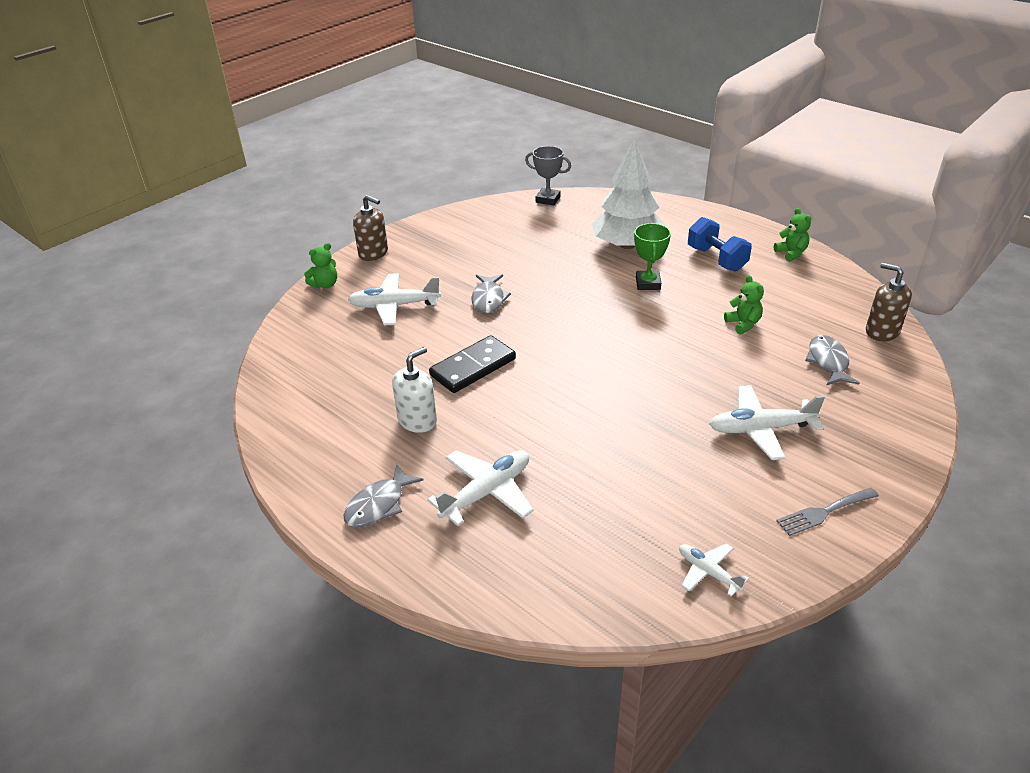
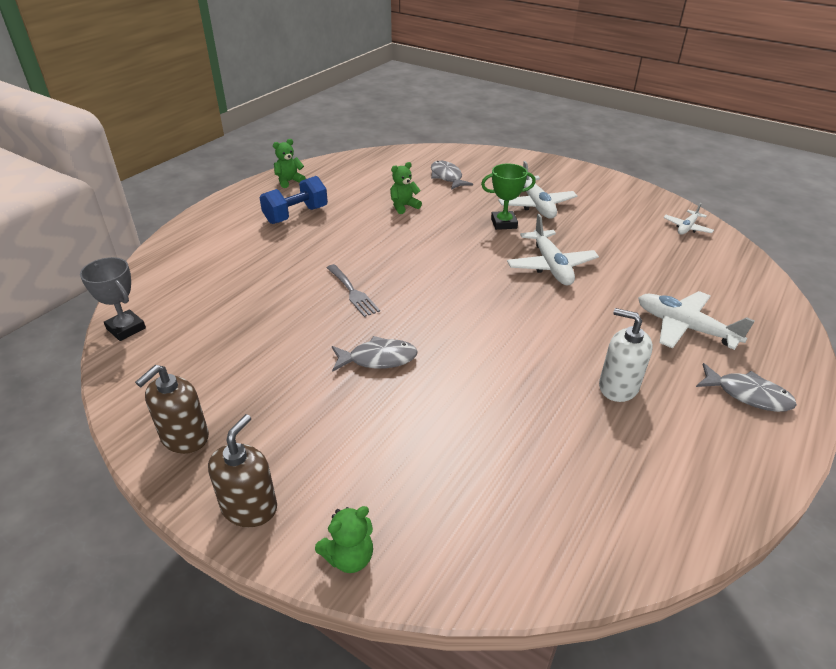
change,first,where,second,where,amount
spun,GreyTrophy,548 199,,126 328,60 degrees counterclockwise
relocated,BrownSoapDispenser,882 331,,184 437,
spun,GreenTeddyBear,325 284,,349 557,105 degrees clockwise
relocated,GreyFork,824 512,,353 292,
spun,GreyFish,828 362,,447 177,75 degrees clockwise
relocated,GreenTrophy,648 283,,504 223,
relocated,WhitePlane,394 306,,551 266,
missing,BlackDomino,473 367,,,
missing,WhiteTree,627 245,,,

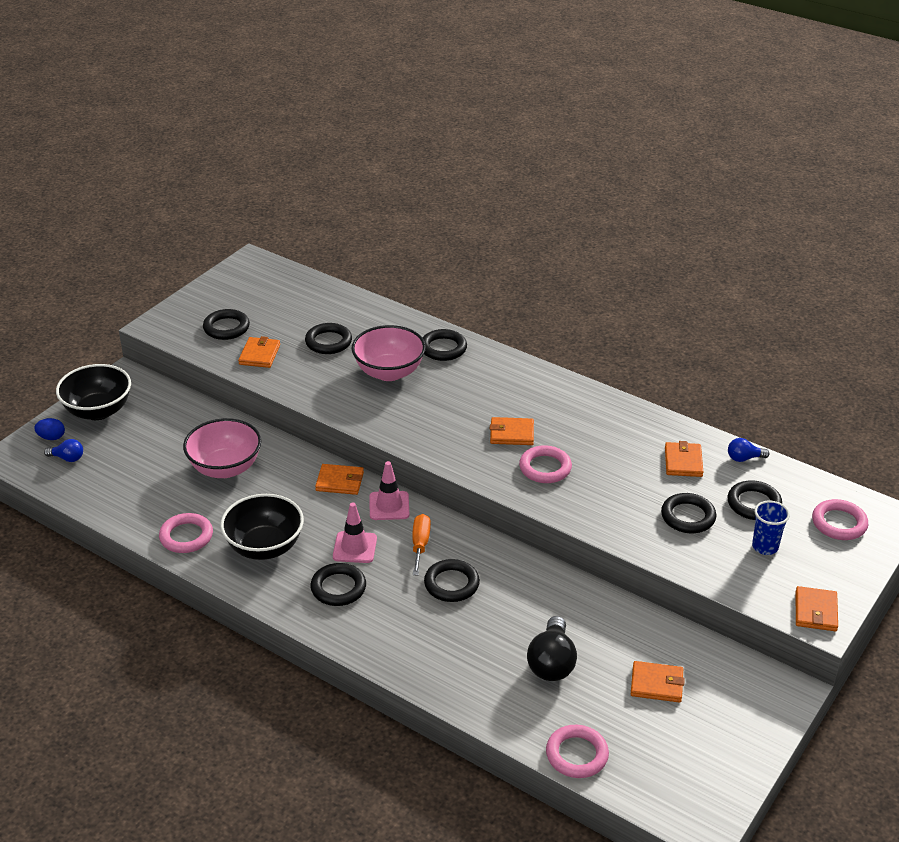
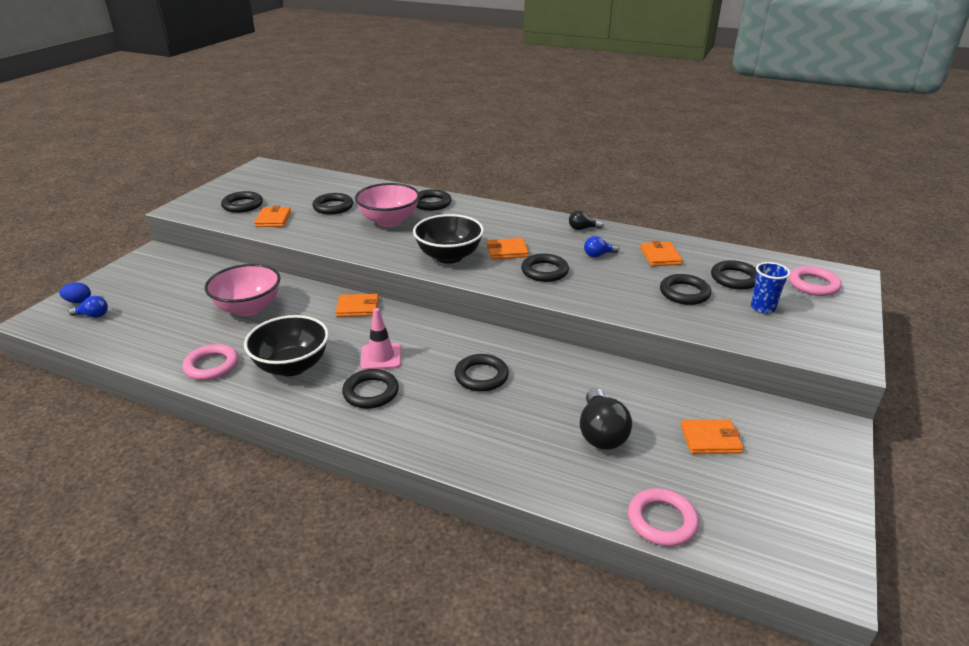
change,first,where,second,where,amount
relocated,BlackBowl,98 411,,449 256,
colour,PinkRing,545 468,BlackRing,544 271,
appeared,,,BlackLightBulb,582 228,
relocated,BlueLightBulb,744 458,,598 255,
missing,PinkTrafficCone,389 506,,,
missing,OrangeScrewdriver,420 544,,,
missing,OrangeWallet,816 611,,,

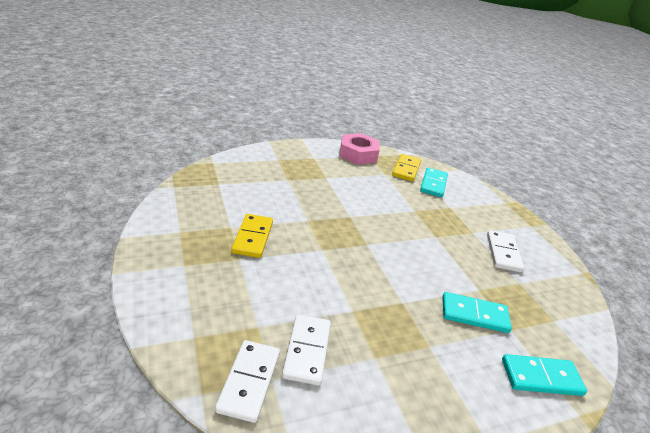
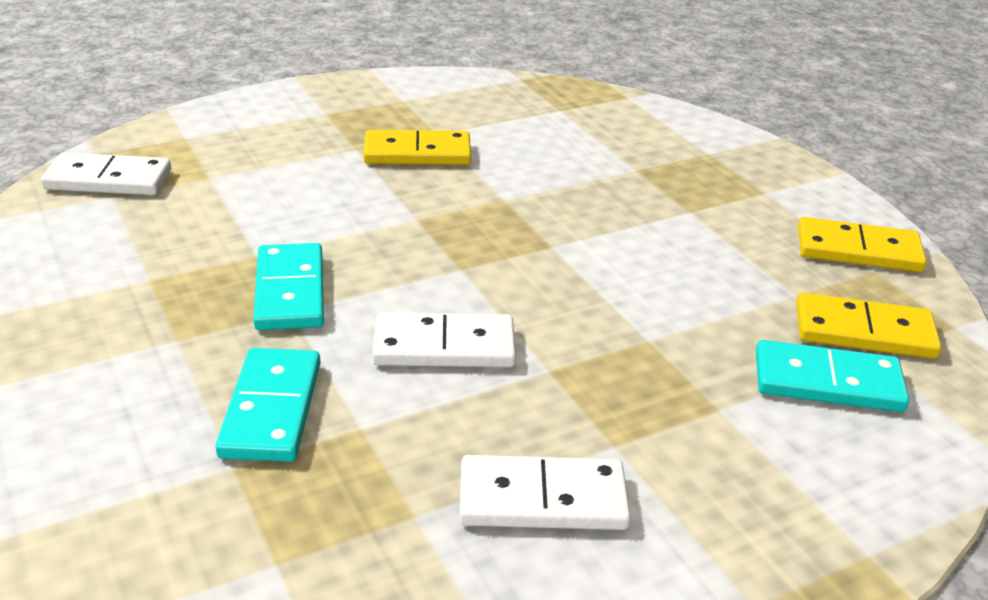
change,first,where,second,where,amount
relocated,TurquoiseDomino,541 377,,289 291,
relocated,WhiteDomino,307 350,,444 346,
exchanged,PinkNut,358 154,YellowDomino,858 250,

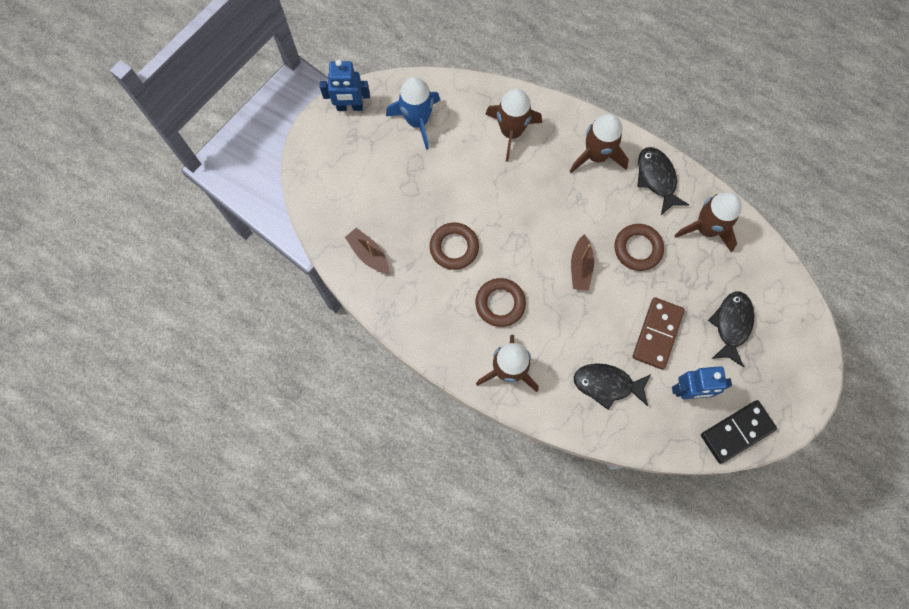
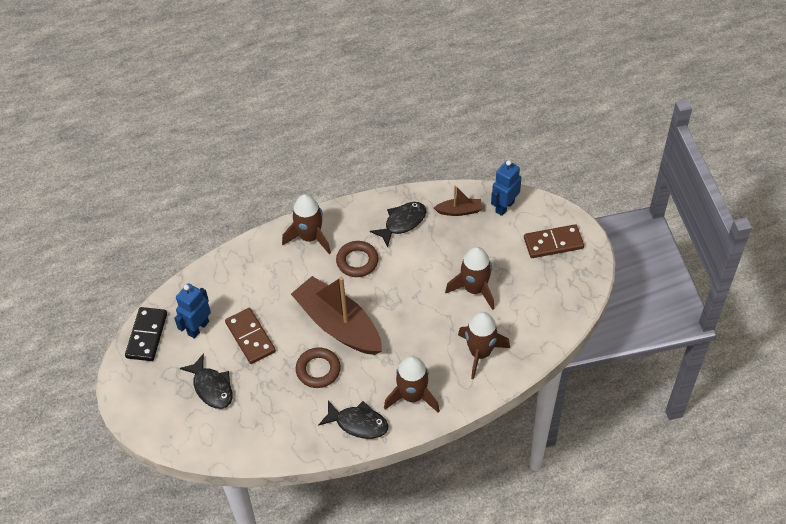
change,first,where,second,where,amount
size,BrownBoat,580 267,,338 325,x2.19
relocated,BlackFish,607 384,,402 223,
relocated,BrownRocket,706 228,,474 289,
relocated,BlueRobot,350 107,,504 207,
appeared,,,BrownDomino,553 243,
missing,BlueRocket,417 121,,,
missing,BrownRing,454 247,,,

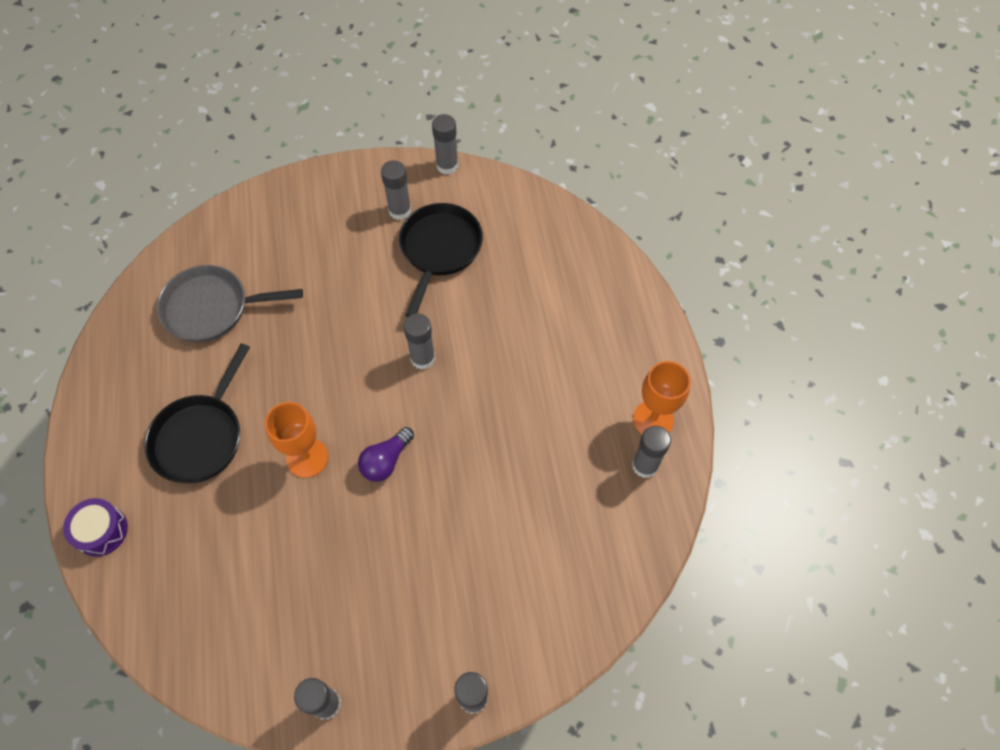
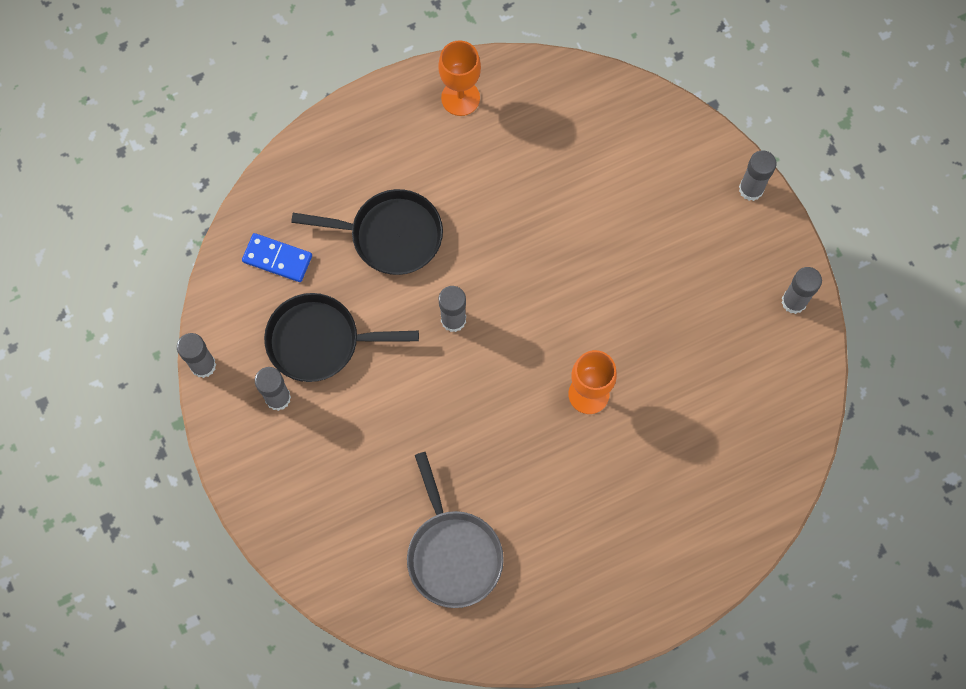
change,first,where,second,where,amount
appeared,,,BlueDomino,277 259,
relocated,BlackPan,201 436,,390 235,
missing,PurpleDrum,101 531,,,
missing,PurpleLightBulb,386 461,,,
missing,GreyGlueStick,645 465,,,

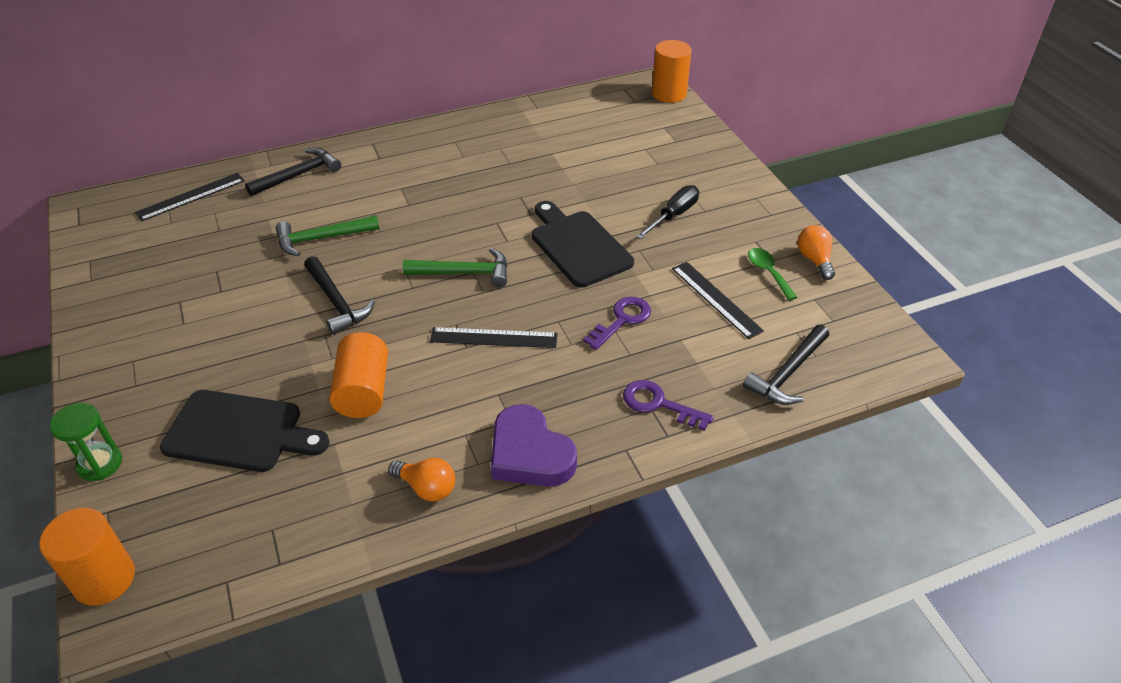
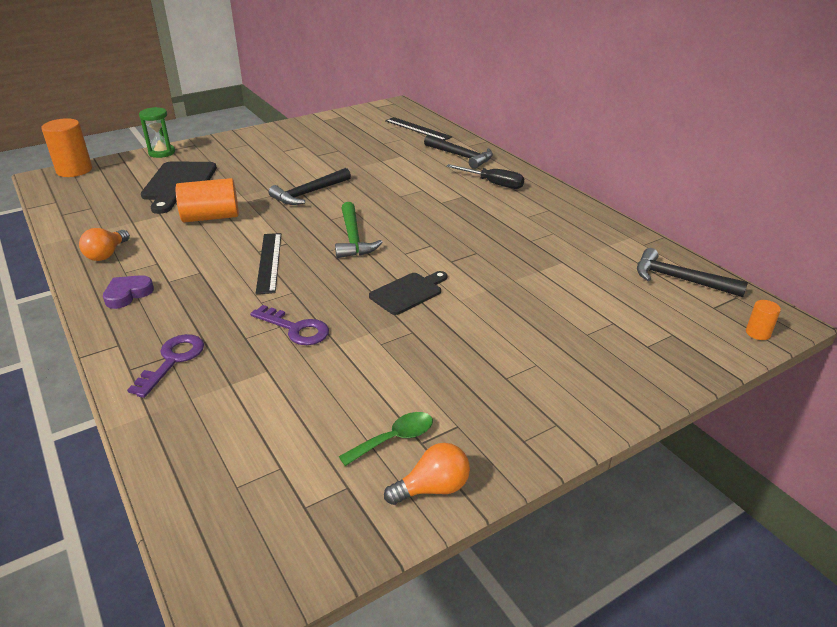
change,first,where,second,where,amount
size,PurpleHeart,529 454,,128 294,x0.58
size,BlackCuttingBoard,578 246,,408 292,x0.61
relocated,BlackScrewdriver,673 215,,493 184,
relocated,BlackHammer,788 373,,680 280,
size,OrangeCylinder,669 94,,758 333,x0.48
missing,GreenHammer,322 238,,,
missing,BlackRuler,716 299,,,

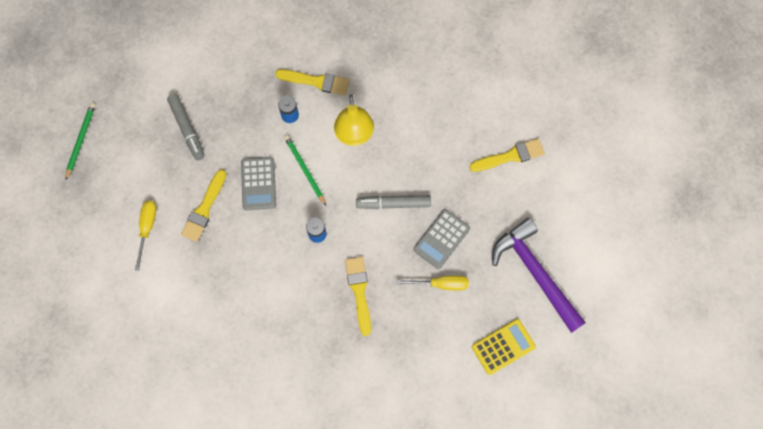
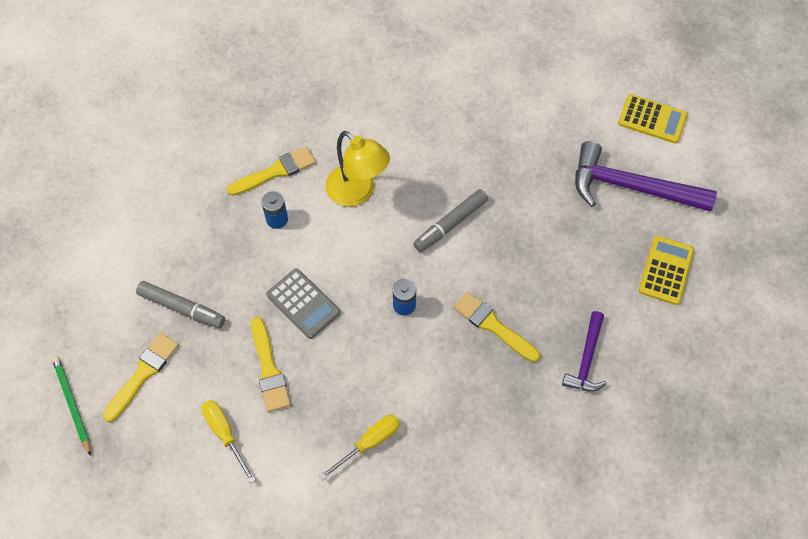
change,first,where,second,where,amount
relocated,YellowBrush,510 156,,143 374,
relocated,YellowScrewdriver,441 284,,369 443,
appeared,,,PurpleHammer,586 359,
appeared,,,YellowCalculator,652 119,
missing,GreenPencil,304 170,,,
missing,GreyCalculator,441 239,,,

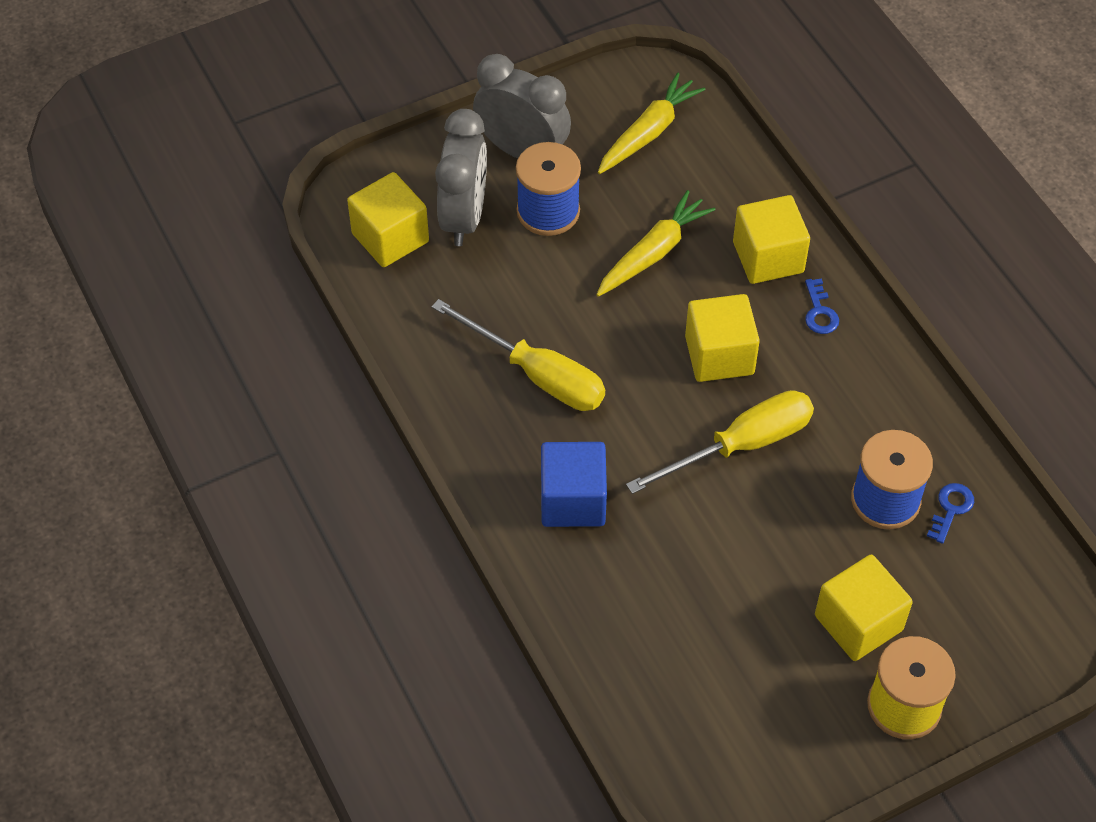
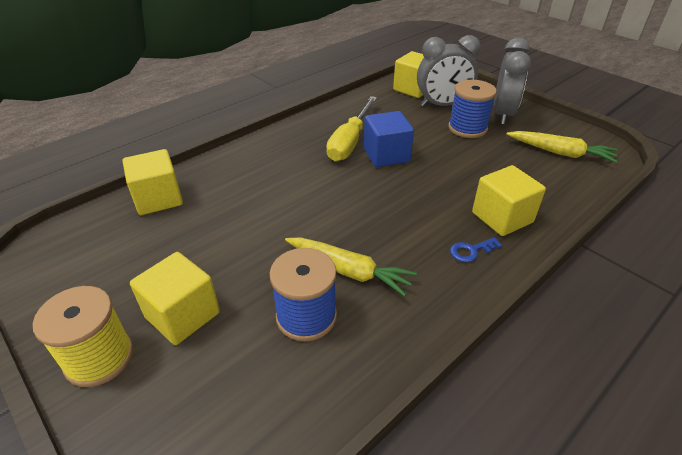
change,first,where,second,where,amount
relocated,YellowCube,719 355,,158 199,
relocated,YellowCarrot,653 252,,348 271,
relocated,BlueCube,573 500,,386 155,
missing,YellowScrewdriver,740 445,,,
missing,BlueKey,951 509,,,

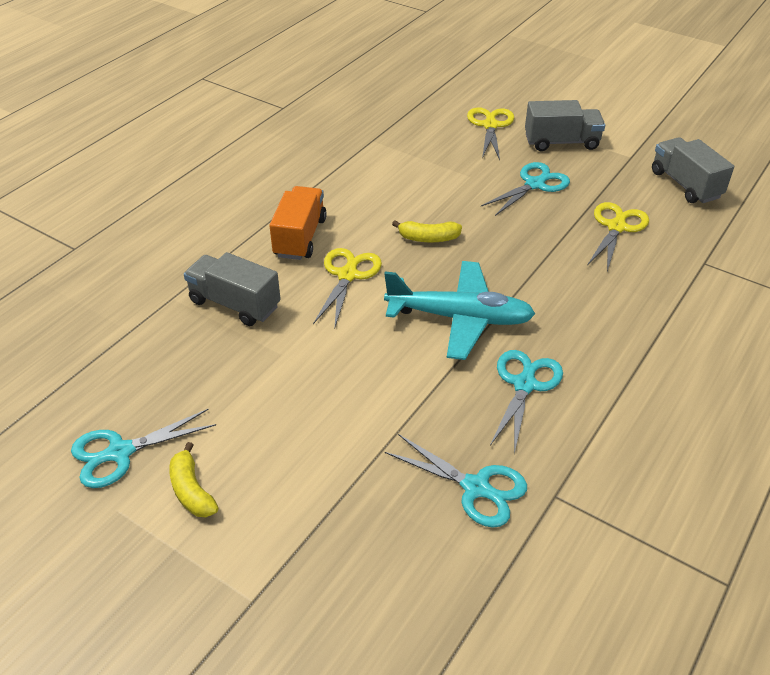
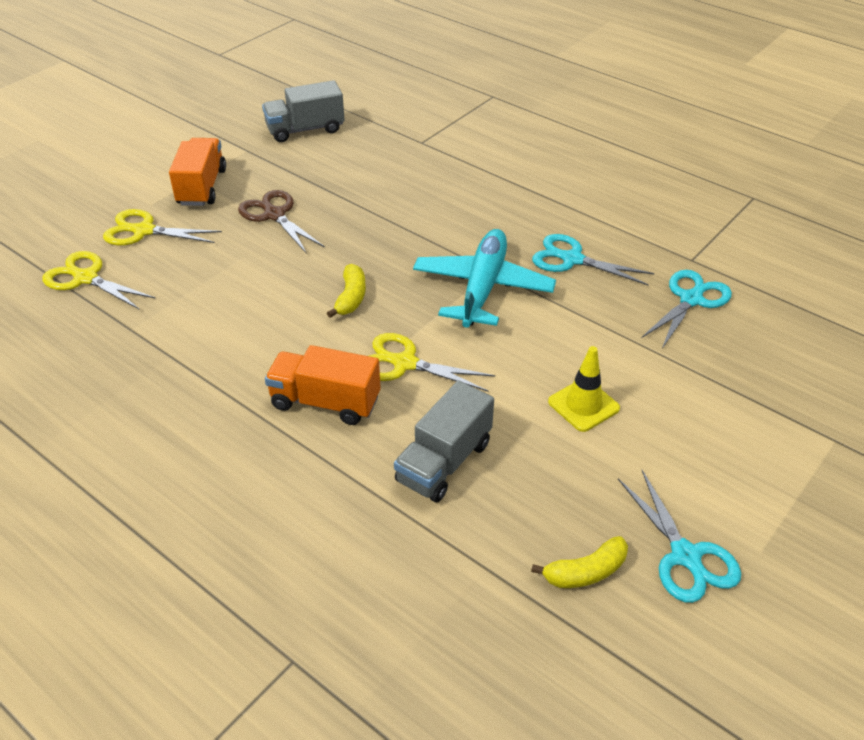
change,first,where,second,where,amount
relocated,YellowScissors,616 227,,86 278,
colour,GreyTruck,561 142,OrangeTruck,202 187,
colour,TurquoiseScissors,534 184,BrownScissors,274 215,
relocated,YellowBanana,191 490,,585 572,
appeared,,,YellowTrafficCone,583 405,

